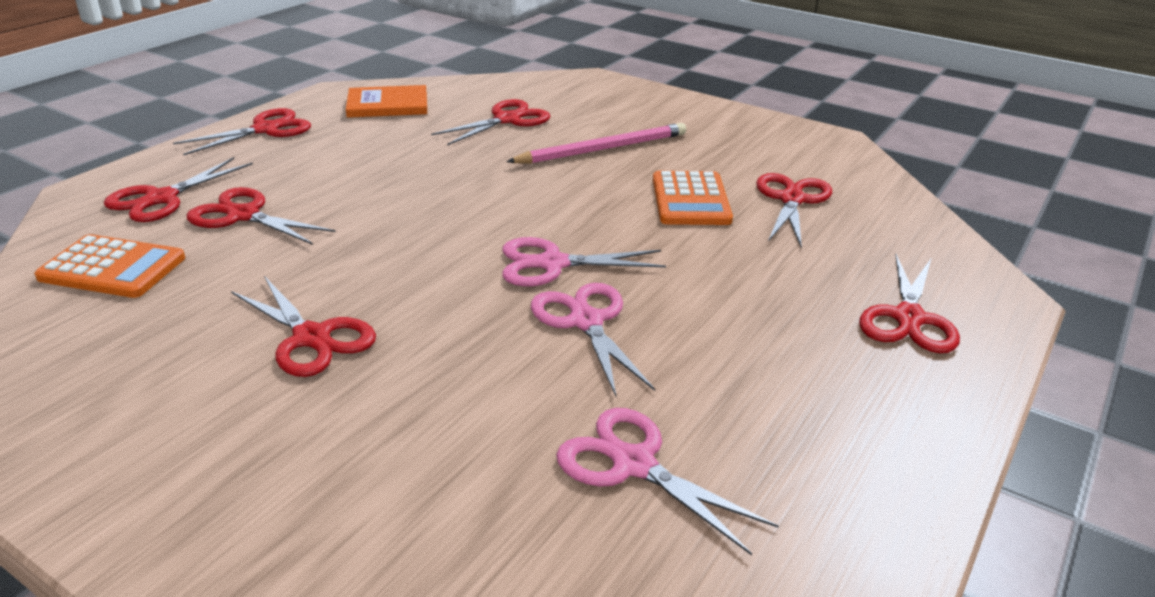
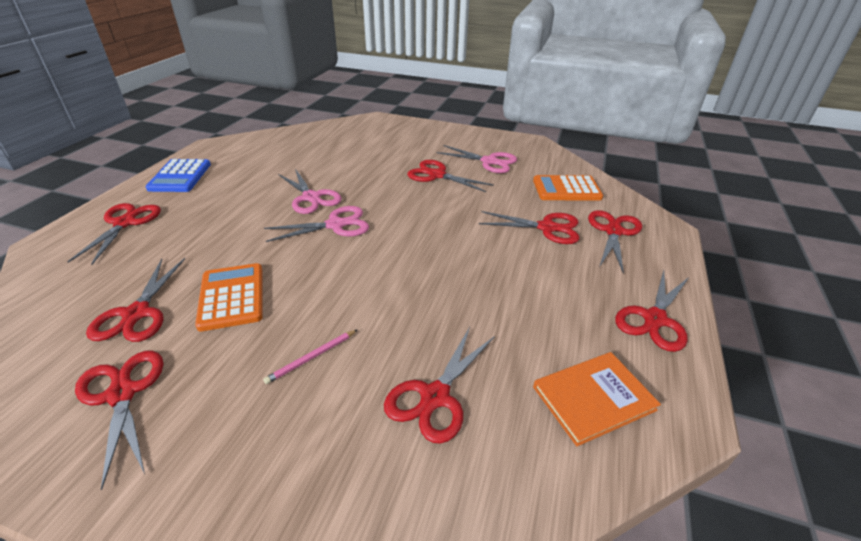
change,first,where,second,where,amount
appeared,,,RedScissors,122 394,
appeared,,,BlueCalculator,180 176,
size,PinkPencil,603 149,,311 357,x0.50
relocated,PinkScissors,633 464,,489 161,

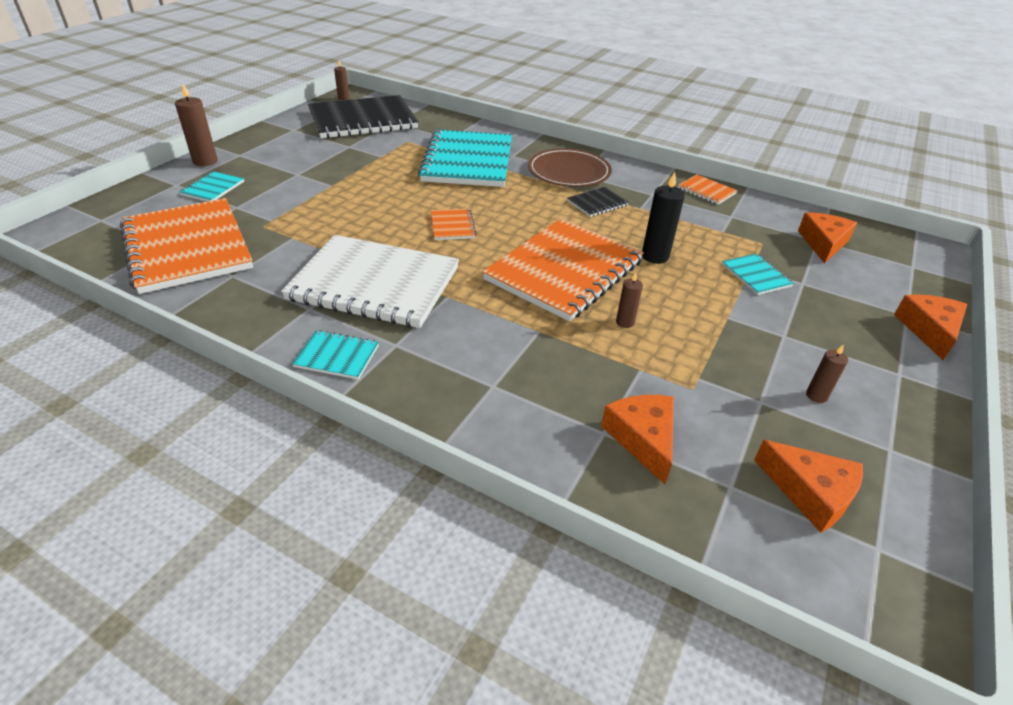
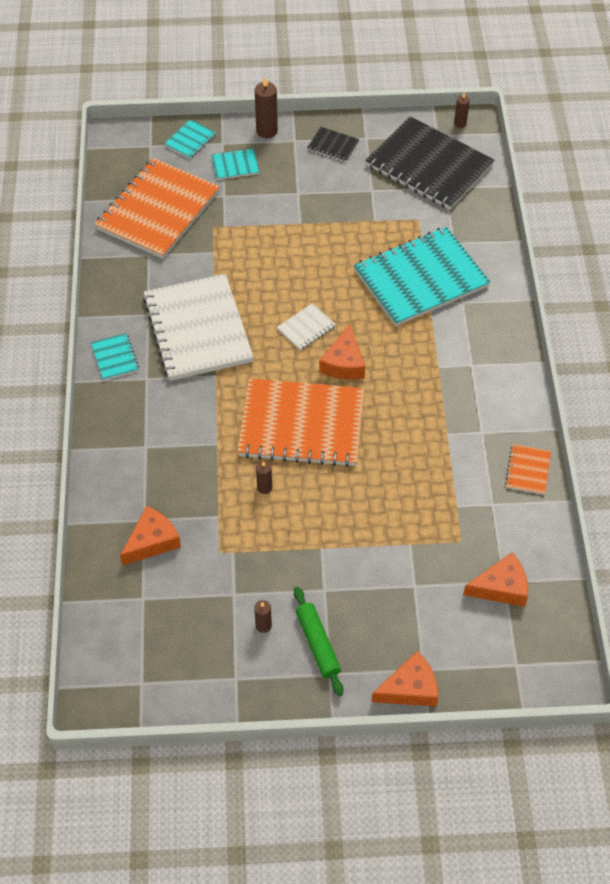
change,first,where,second,where,amount
relocated,TurquoiseNotebook,756 275,,190 140,
colour,OrangeNotebook,452 226,WhiteNotebook,306 328,
appeared,,,GreenRollingPin,317 644,
relocated,BlackNotebook,597 203,,333 146,
relocated,OrangeCheese,810 493,,344 363,
missing,BrownPlate,569 171,,,
missing,BlackCandle,655 256,,,

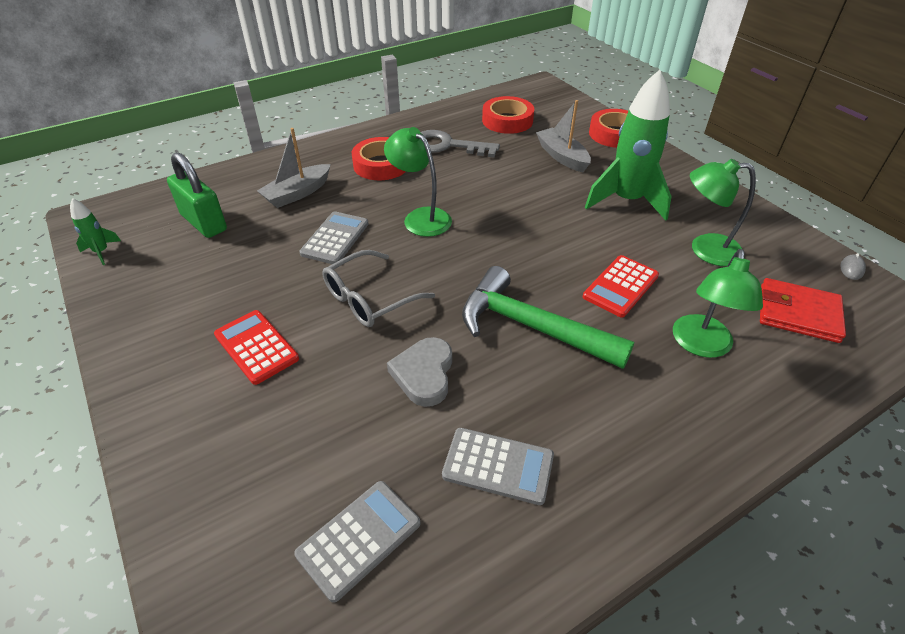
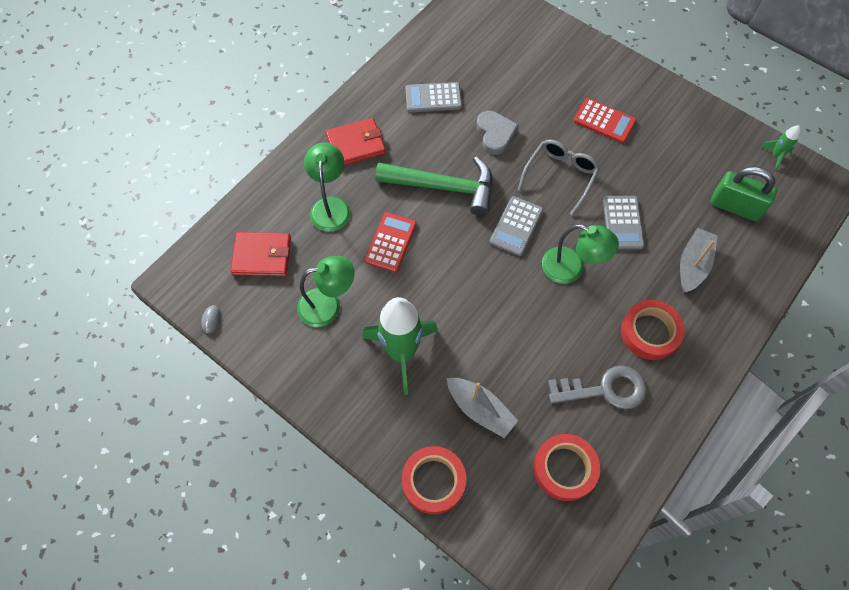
change,first,where,second,where,amount
appeared,,,RedWallet,355 144,
relocated,GreyCalculator,359 538,,516 226,

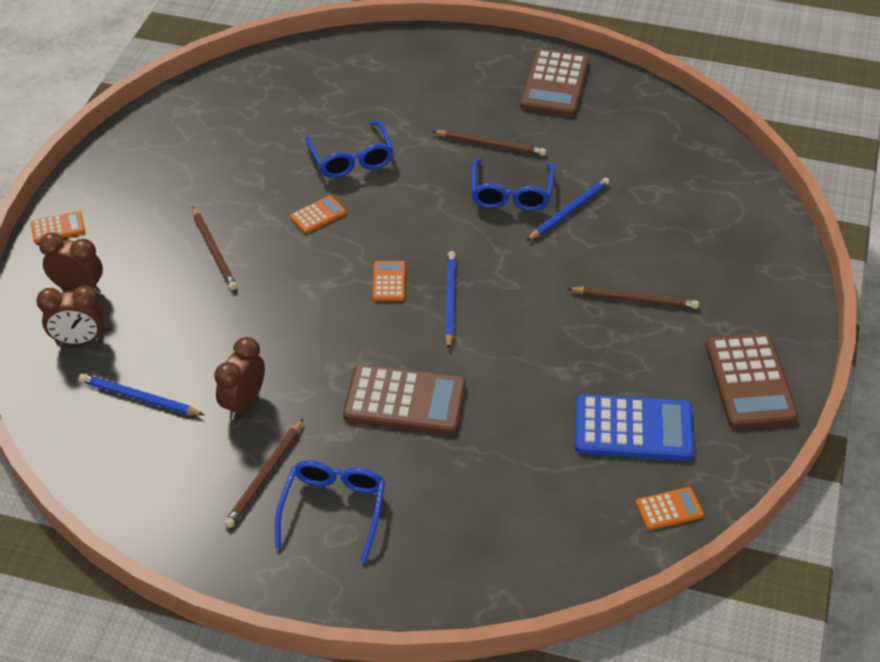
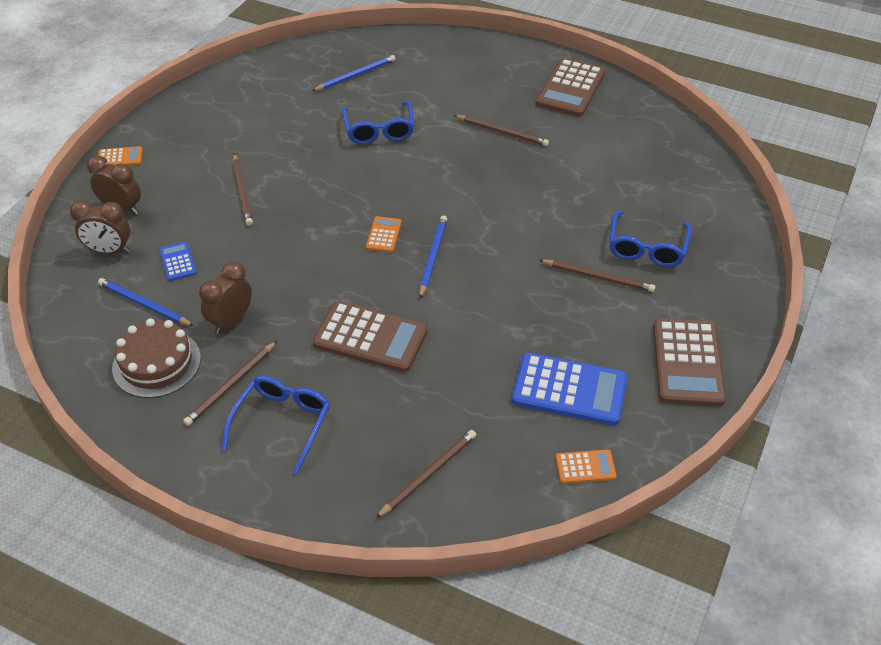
change,first,where,second,where,amount
appeared,,,BrownCake,156 363,
appeared,,,BlueCalculator,178 262,
relocated,BluePencil,569 211,,356 75,
appeared,,,BrownPencil,428 474,
relocated,BlueGlasses,511 194,,647 248,
missing,OrangeCalculator,318 215,,,

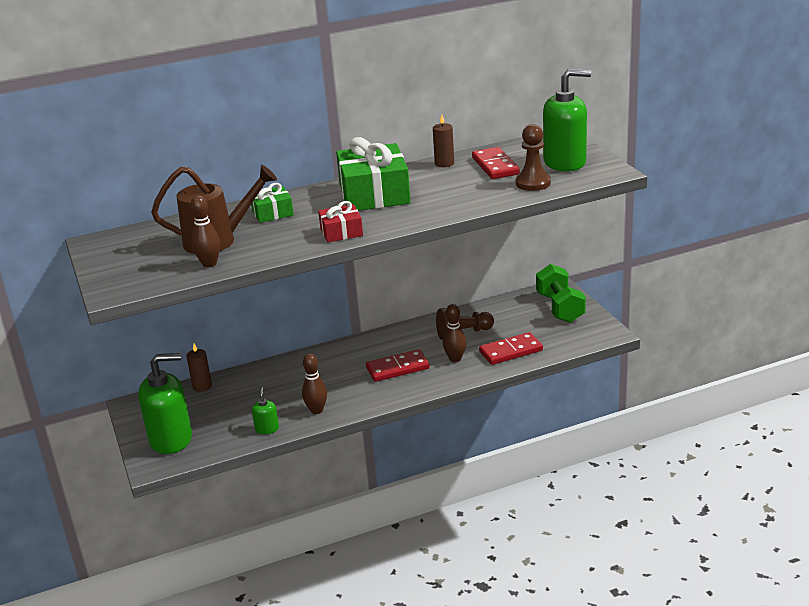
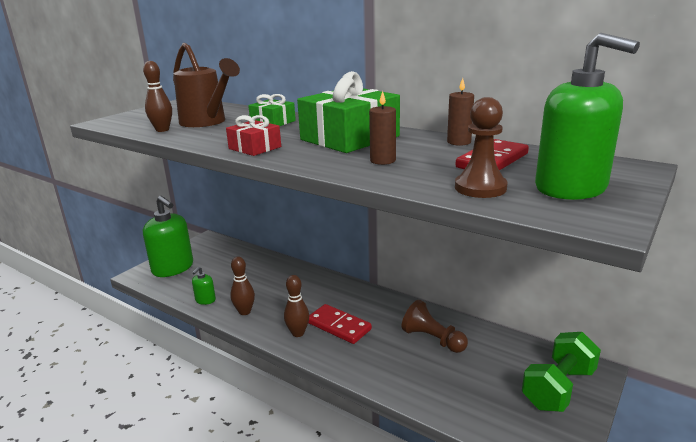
change,first,where,second,where,amount
spun,GreenSoapDispenser,267 429,,205 300,150 degrees clockwise
relocated,BrownBowlingPin,455 359,,298 333,
relocated,BrownCandle,202 386,,382 160,
missing,RedDomino,511 351,,,

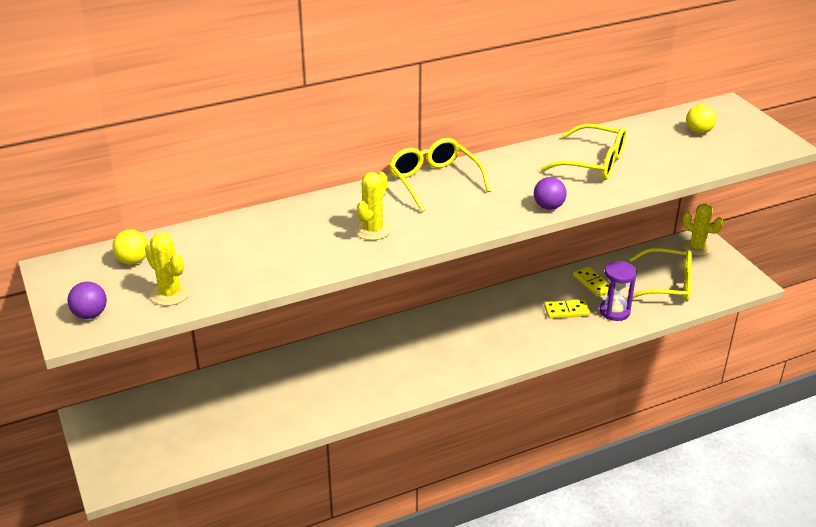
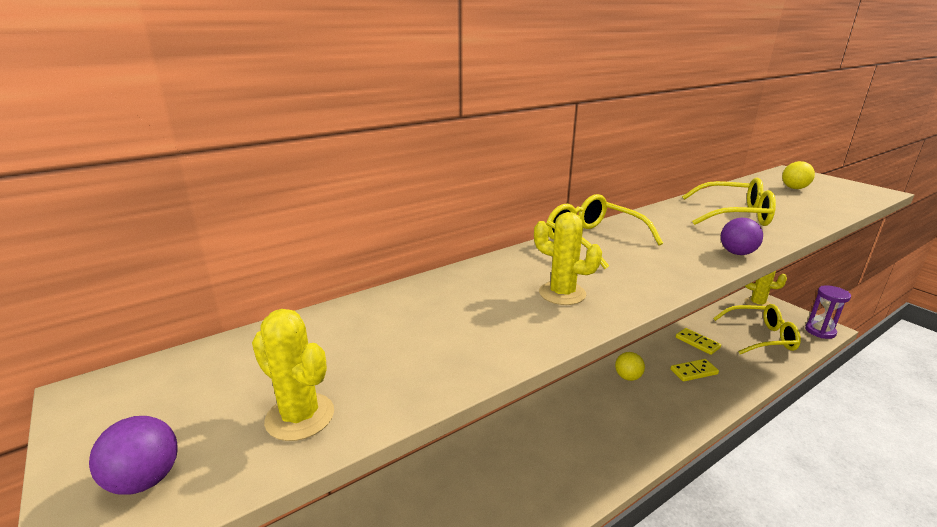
change,first,where,second,where,amount
spun,YellowCactus,373 230,,562 293,75 degrees counterclockwise
relocated,YellowBall,133 261,,628 377,
relocated,PurpleHourglass,614 311,,820 331,

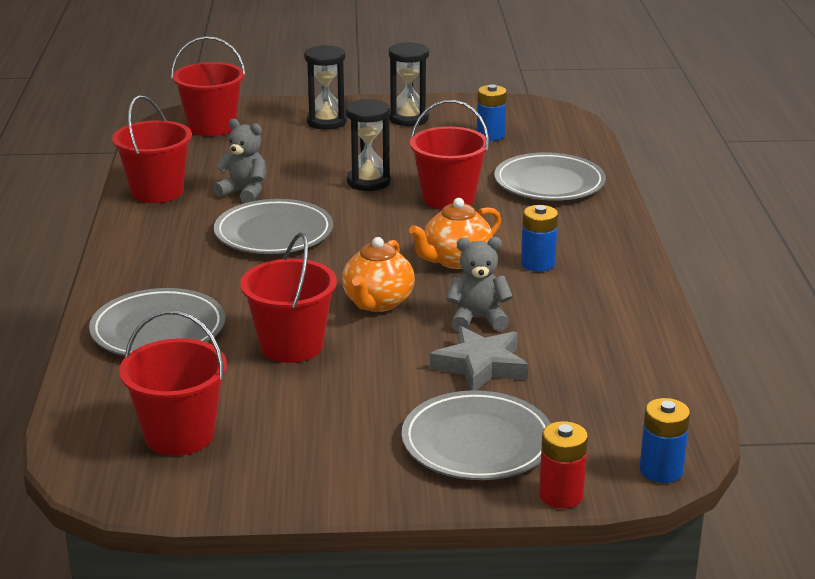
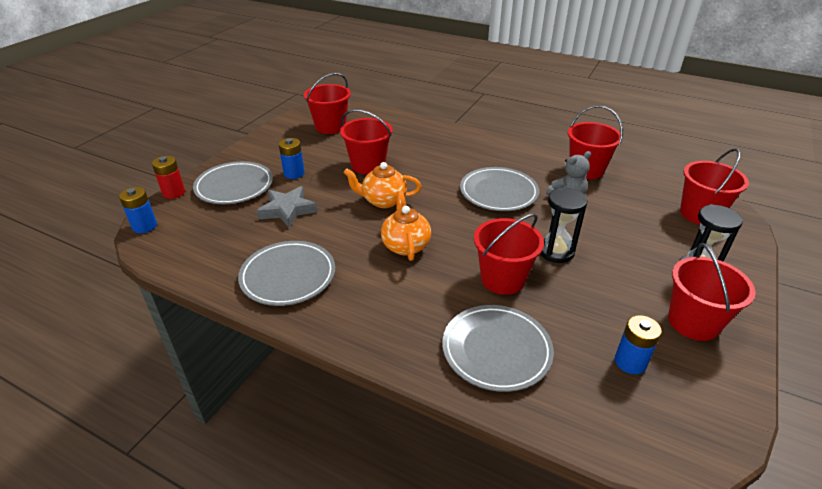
change,first,where,second,where,amount
relocated,GreyPlate,158 330,,288 276,
relocated,BlueBattery,538 264,,294 173,
spun,OrangeTeapot,377 302,,383 201,45 degrees counterclockwise
exchanged,BlackHourglass,408 119,RedBucket,693 322,
missing,GreyTeddyBear,478 319,,,

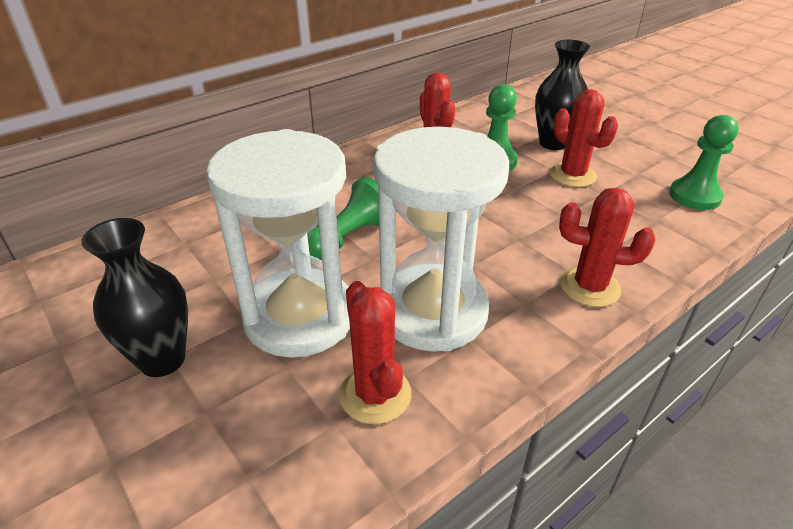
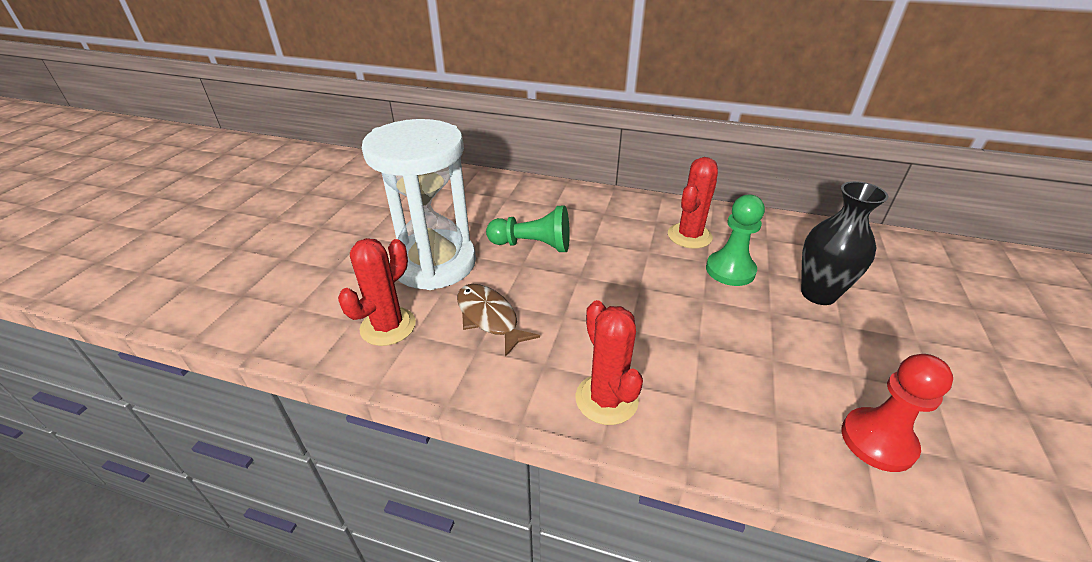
change,first,where,second,where,amount
exchanged,WhiteHourglass,432 311,BrownFish,489 318,
colour,GreenPawn,694 196,RedPawn,877 441,
missing,BlackVase,162 360,,,
missing,RedCactus,572 175,,,

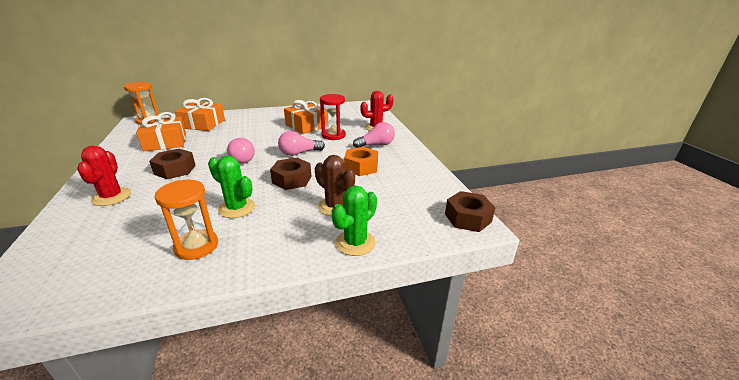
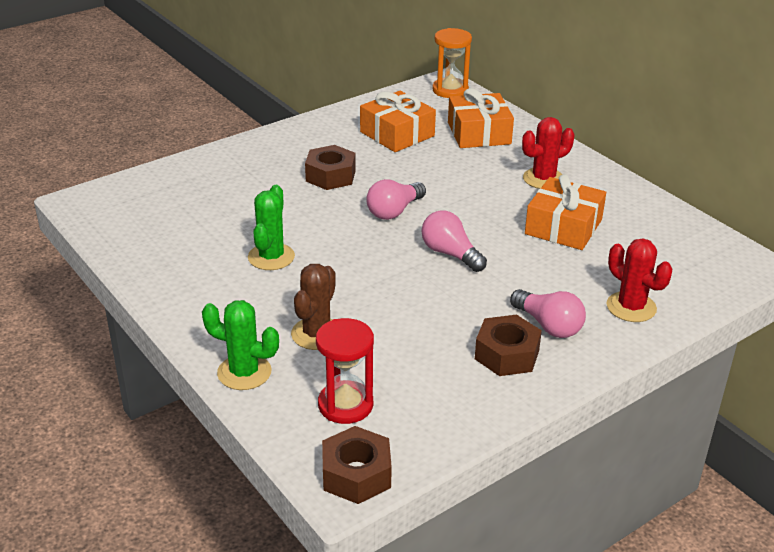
change,first,where,second,where,amount
relocated,RedHourglass,333 135,,345 405,
relocated,BrownNut,292 179,,507 354,
relocated,RedCactus,112 197,,543 179,
missing,OrangeHourglass,196 246,,,
missing,OrangeNut,361 167,,,

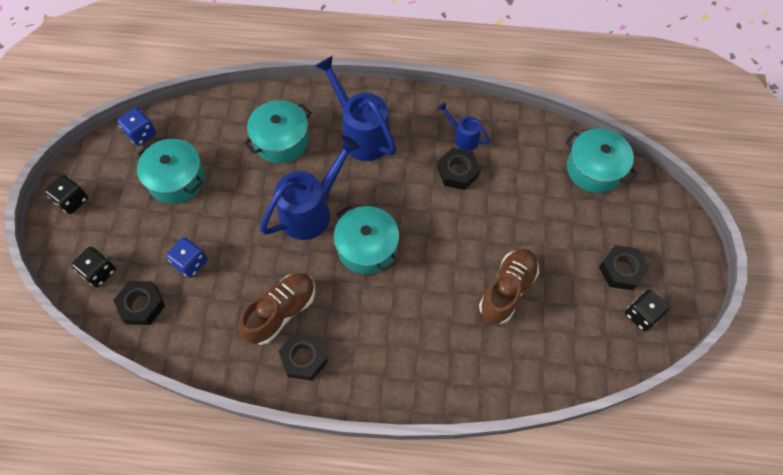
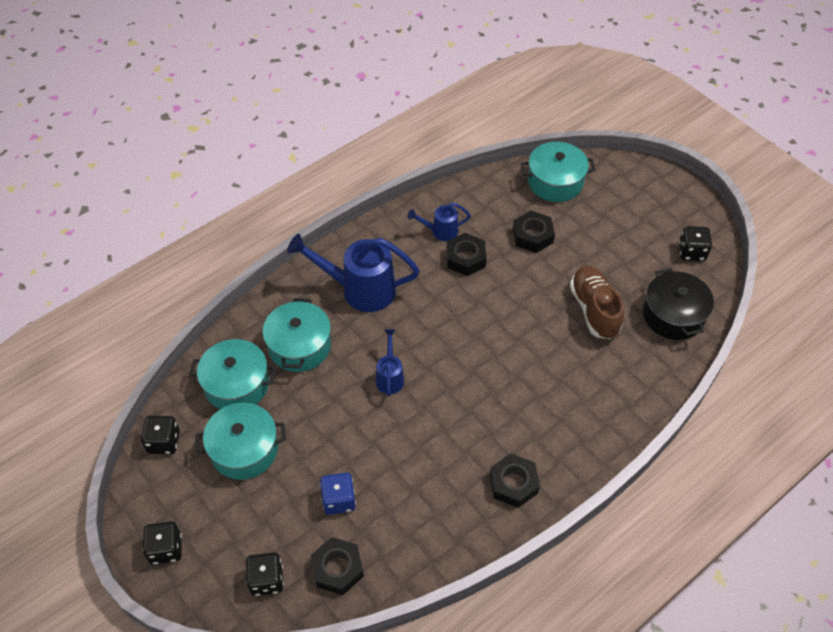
change,first,where,second,where,amount
colour,BlueDice,141 134,BlackDice,164 442,
relocated,TurquoisePot,367 247,,237 385,
size,BlueWateringCan,311 211,,390 377,x0.52
relocated,BlackNut,621 270,,532 236,
appeared,,,BlackPot,673 315,
missing,BrownShoe,281 312,,,

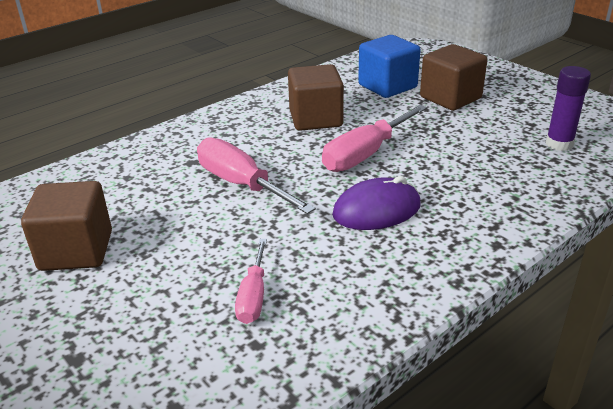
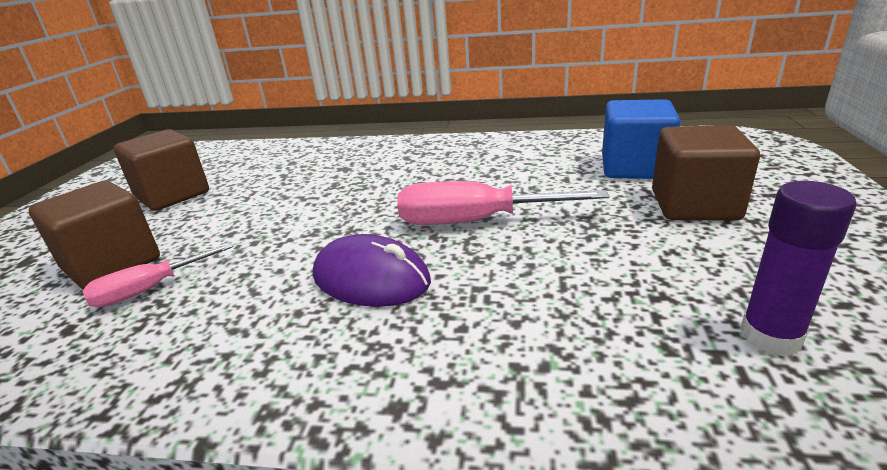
change,first,where,second,where,amount
relocated,BrownCube,315 119,,112 264,
missing,PinkScrewdriver,241 184,,,

